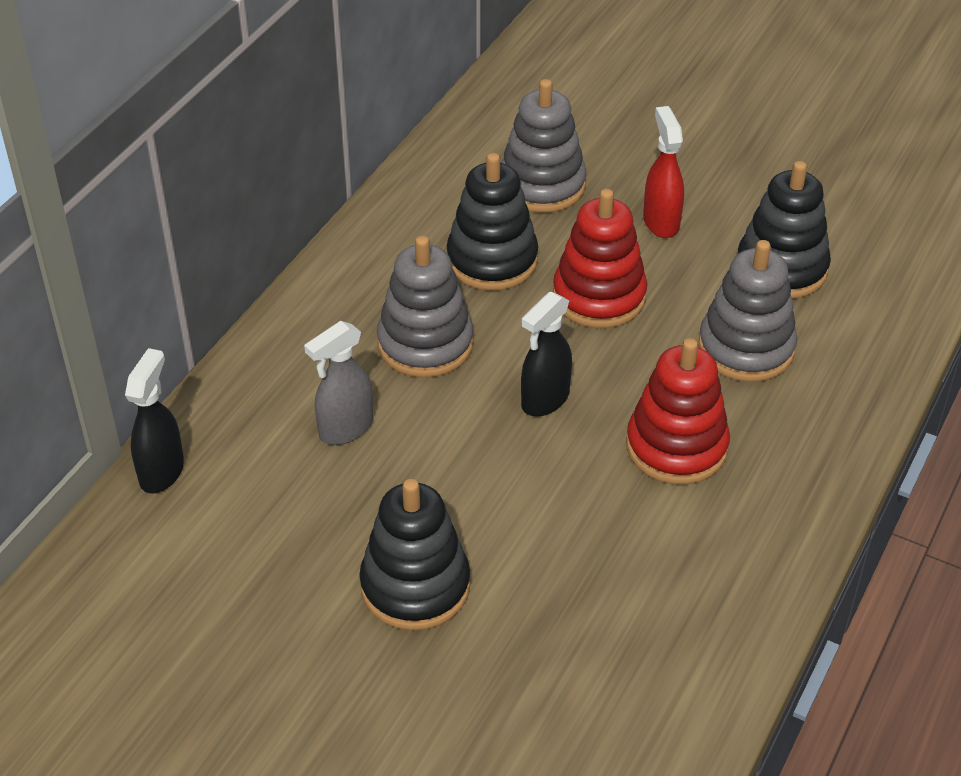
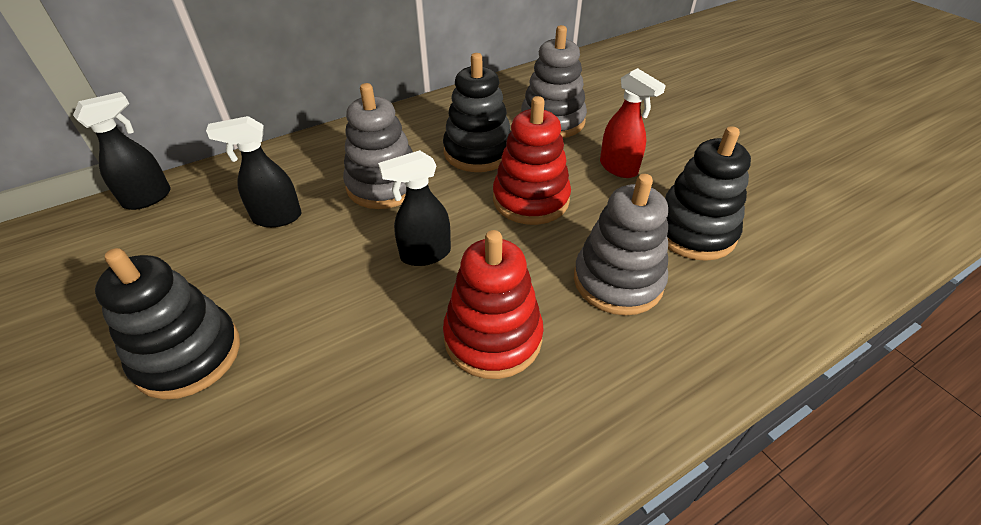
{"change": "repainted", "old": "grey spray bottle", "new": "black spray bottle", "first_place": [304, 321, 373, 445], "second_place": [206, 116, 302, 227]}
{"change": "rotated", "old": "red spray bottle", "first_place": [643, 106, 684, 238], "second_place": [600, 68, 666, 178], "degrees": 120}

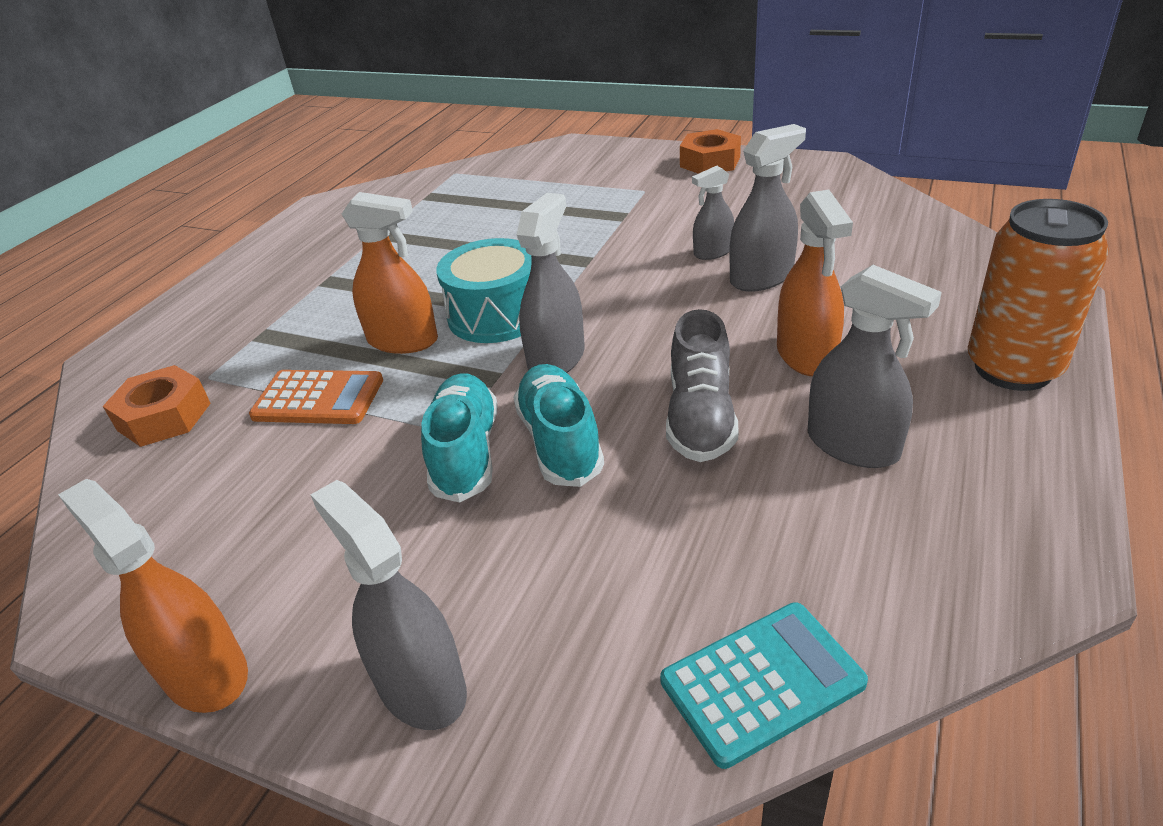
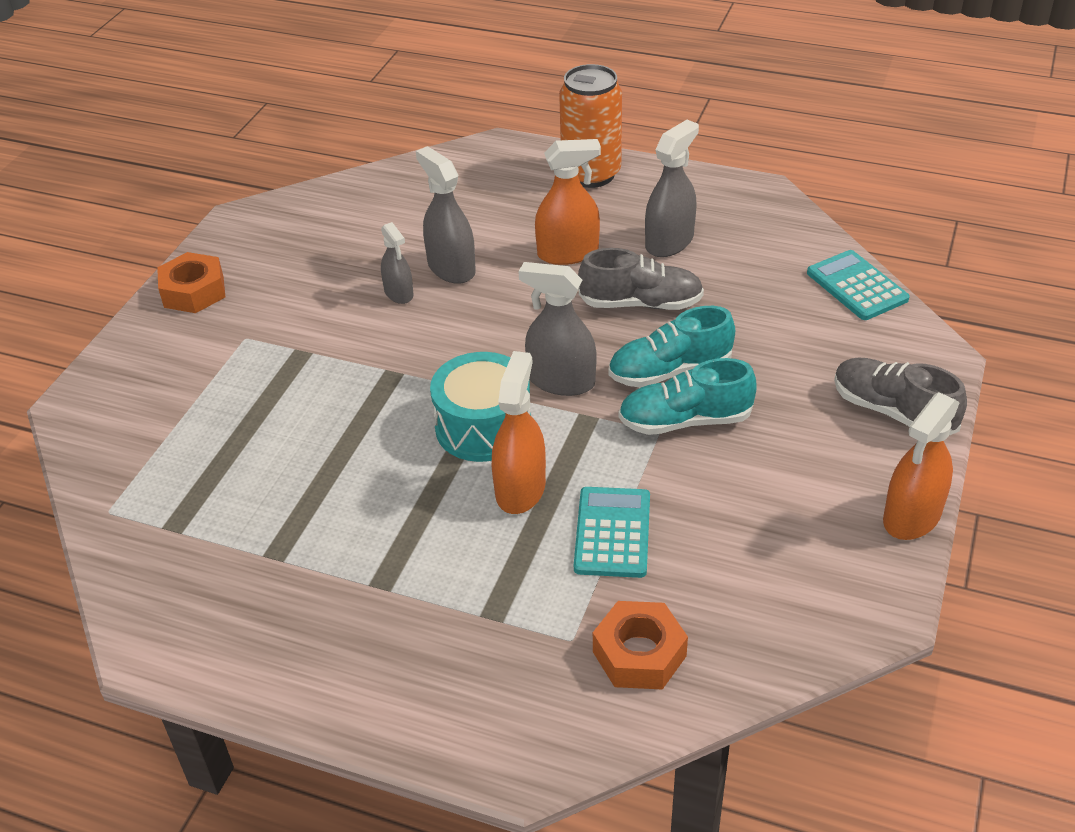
{"change": "repainted", "old": "orange calculator", "new": "turquoise calculator", "first_place": [249, 370, 383, 424], "second_place": [574, 487, 650, 578]}
{"change": "swapped", "old": "grey spray bottle", "new": "grey shoe", "first_place": [311, 480, 467, 730], "second_place": [834, 357, 967, 435]}

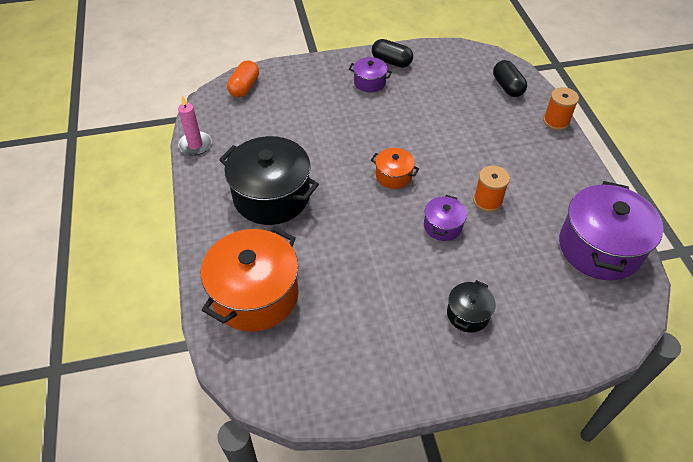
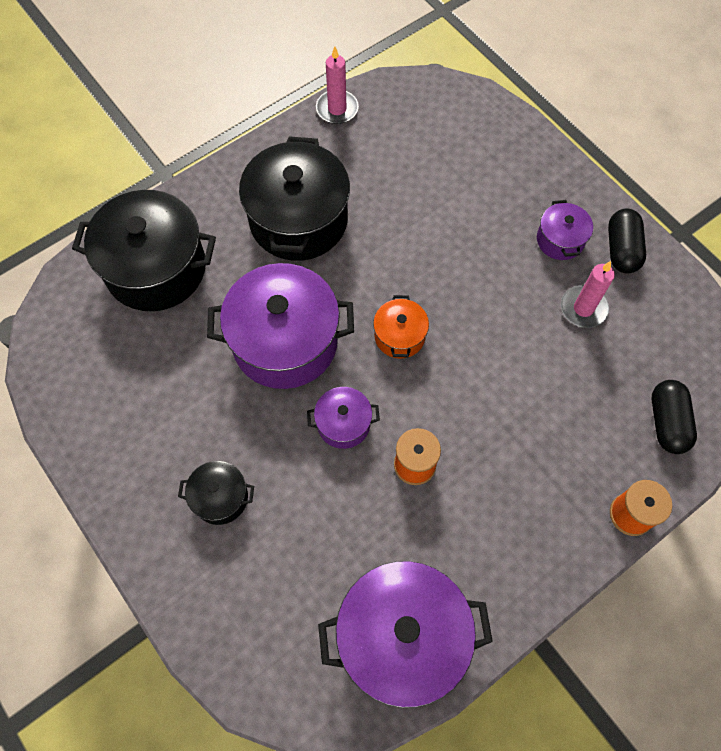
{"change": "repainted", "old": "orange pot", "new": "black pot", "first_place": [201, 227, 299, 332], "second_place": [72, 190, 216, 311]}
{"change": "new", "new": "purple pot", "second_place": [207, 263, 354, 389]}
{"change": "new", "new": "pink candle", "second_place": [561, 261, 615, 328]}
{"change": "rotated", "old": "black capsule", "first_place": [493, 60, 527, 97], "second_place": [652, 380, 697, 454], "degrees": -45}
{"change": "gone", "old": "orange capsule", "first_place": [227, 60, 259, 97]}

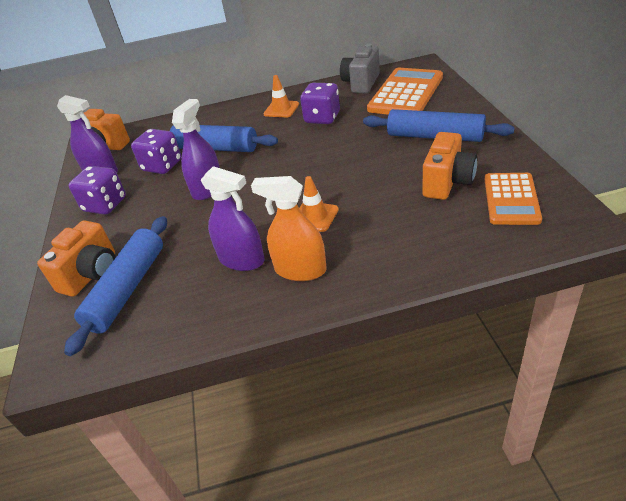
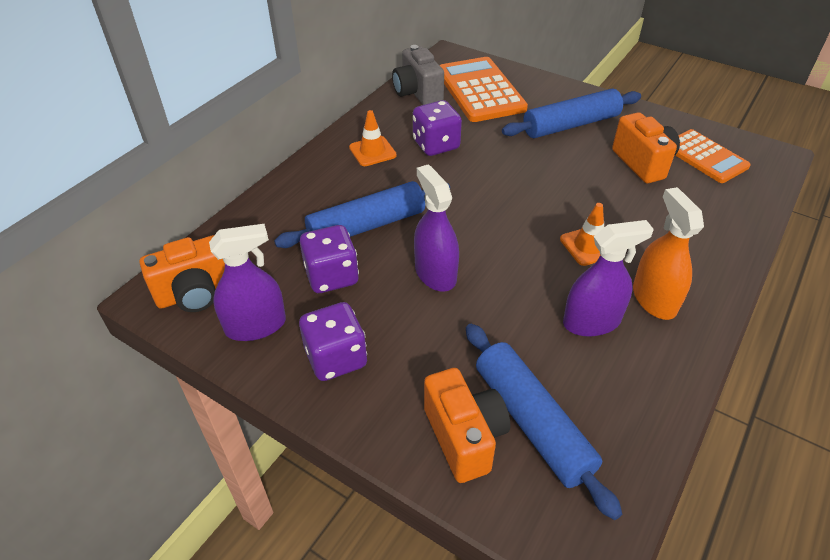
{"change": "rotated", "old": "orange spray bottle", "first_place": [251, 176, 327, 281], "second_place": [633, 187, 704, 320], "degrees": 105}

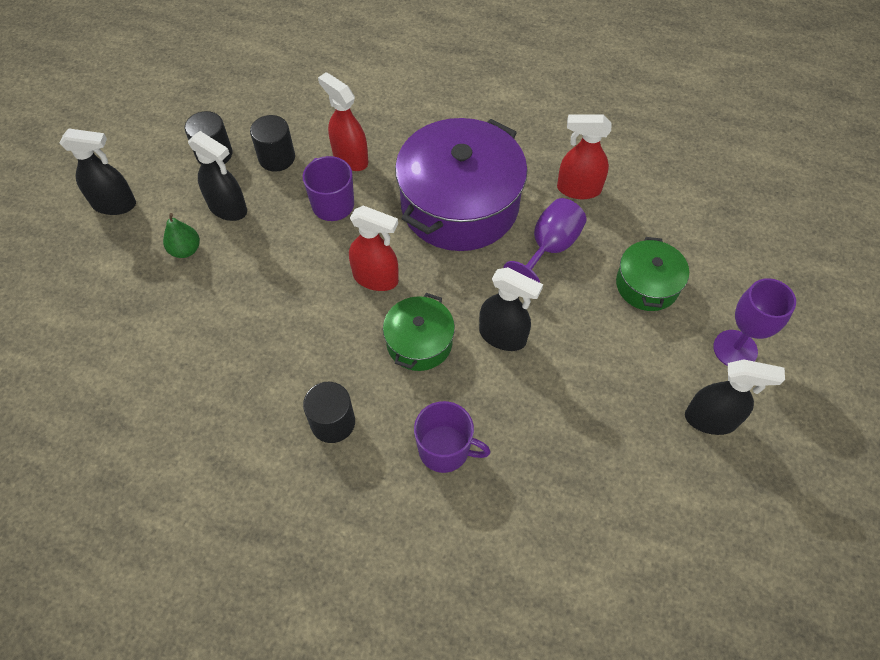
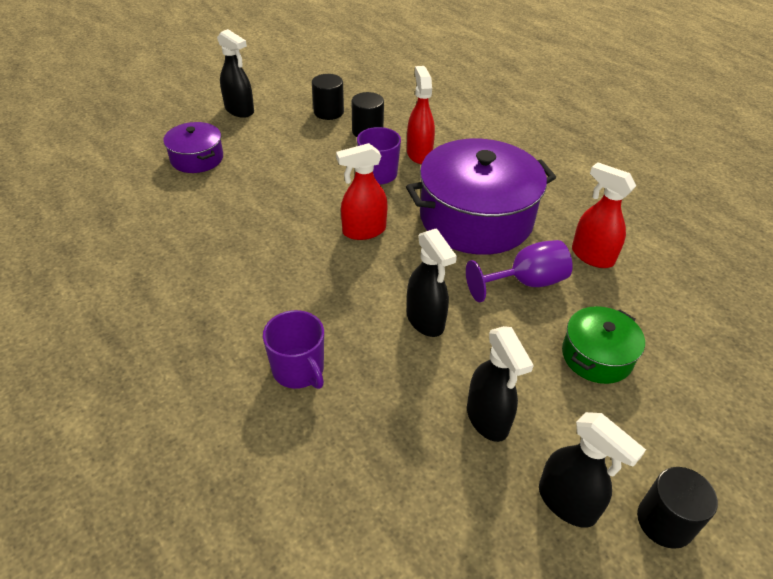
{"change": "new", "new": "purple pot", "second_place": [163, 122, 223, 173]}
{"change": "rotated", "old": "red spray bottle", "first_place": [349, 206, 399, 291], "second_place": [336, 143, 388, 240], "degrees": 105}
{"change": "shifted", "old": "black spray bottle", "first_place": [188, 131, 247, 221], "second_place": [467, 326, 534, 442]}
{"change": "shifted", "old": "black cylinder", "first_place": [303, 382, 355, 443], "second_place": [637, 467, 718, 549]}
{"change": "gone", "old": "green pear", "first_place": [163, 213, 200, 258]}
{"change": "gone", "old": "green pot", "first_place": [383, 293, 455, 371]}
{"change": "gone", "old": "purple goblet", "first_place": [713, 278, 796, 366]}

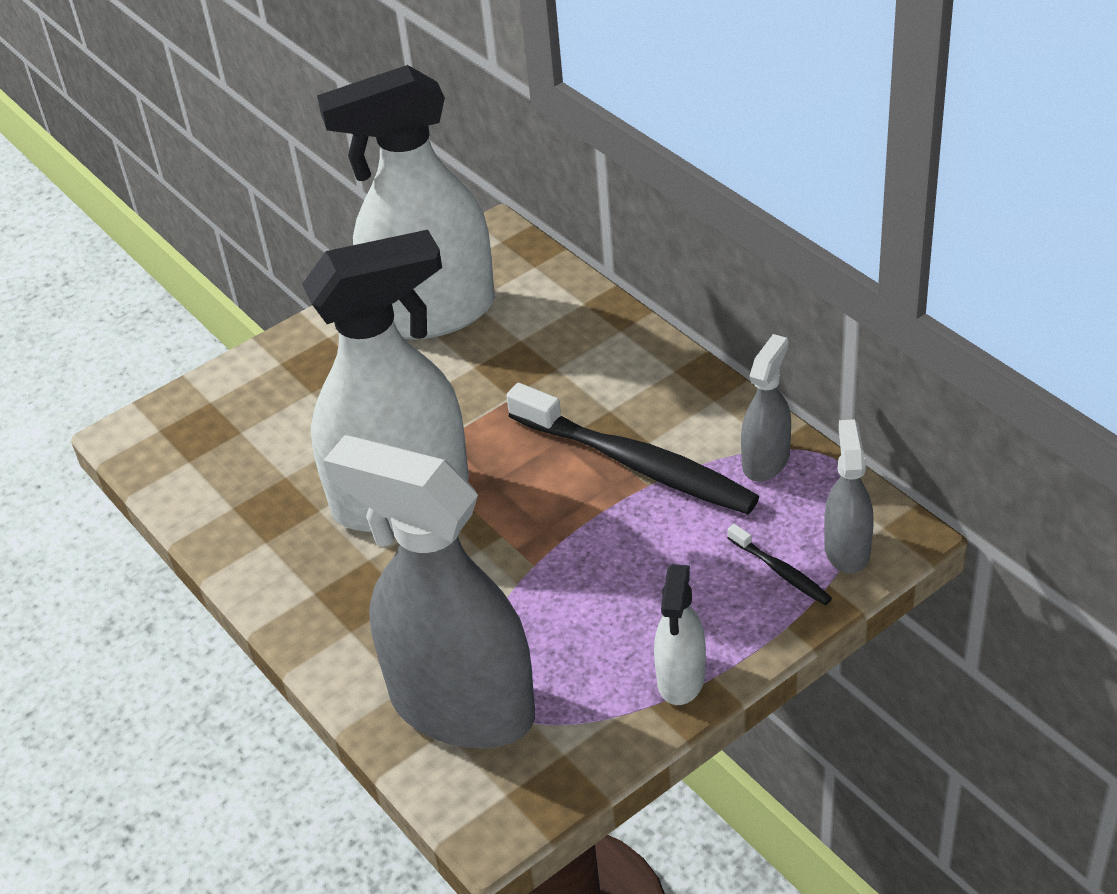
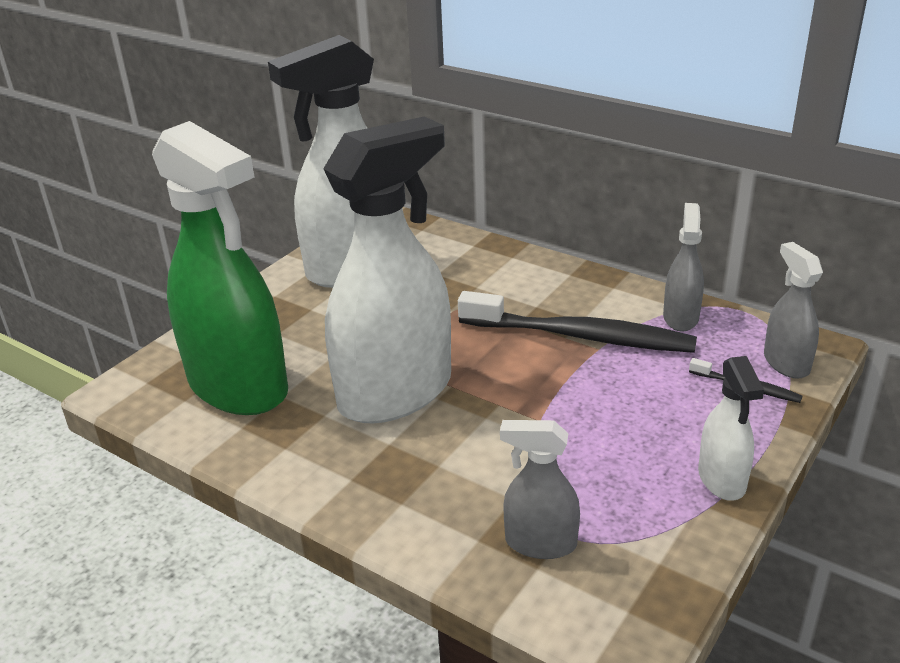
{"change": "new", "new": "green spray bottle", "second_place": [152, 121, 288, 415]}
{"change": "scaled", "old": "grey spray bottle", "first_place": [323, 435, 535, 749], "second_place": [500, 420, 580, 559], "factor": 0.46}

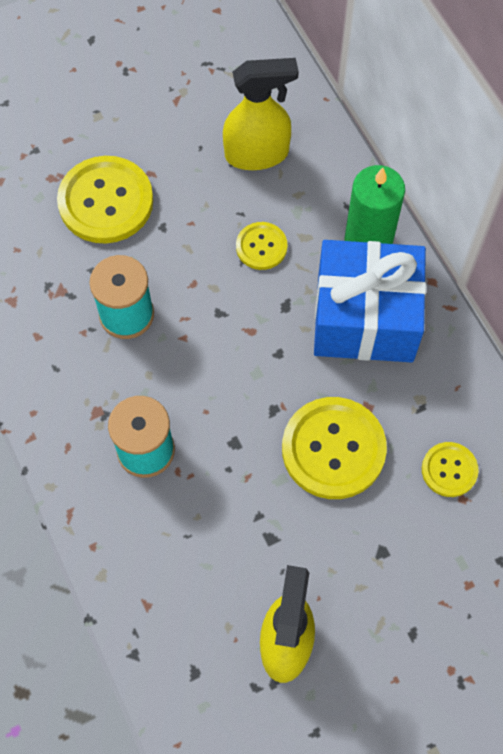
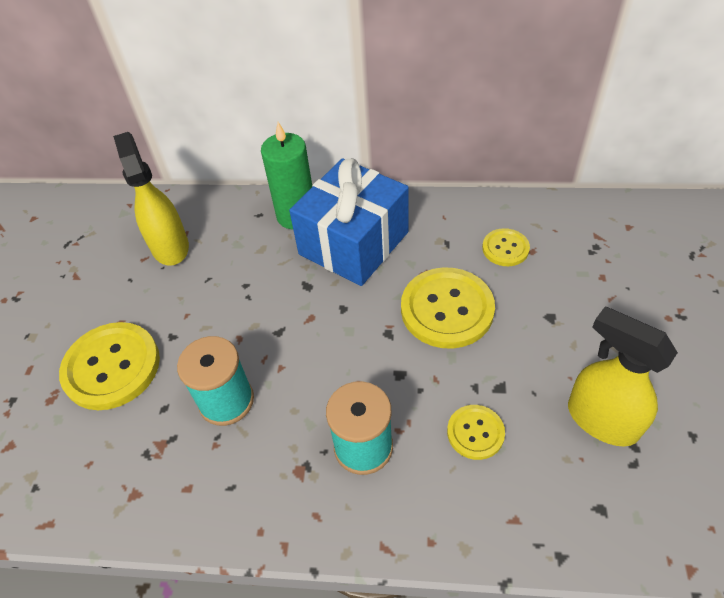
{"change": "rotated", "old": "yellow spray bottle", "first_place": [223, 58, 299, 170], "second_place": [113, 132, 189, 266], "degrees": -45}
{"change": "shifted", "old": "yellow button", "first_place": [236, 222, 287, 270], "second_place": [447, 405, 505, 460]}

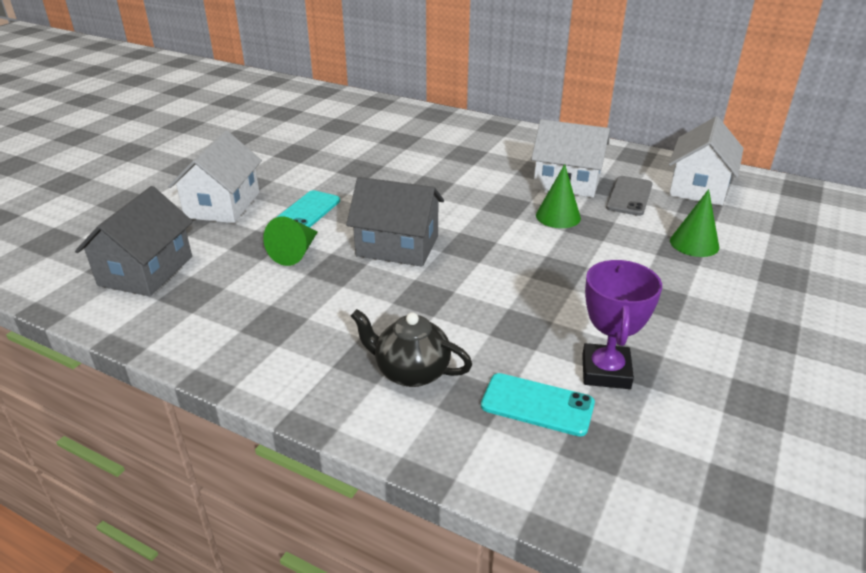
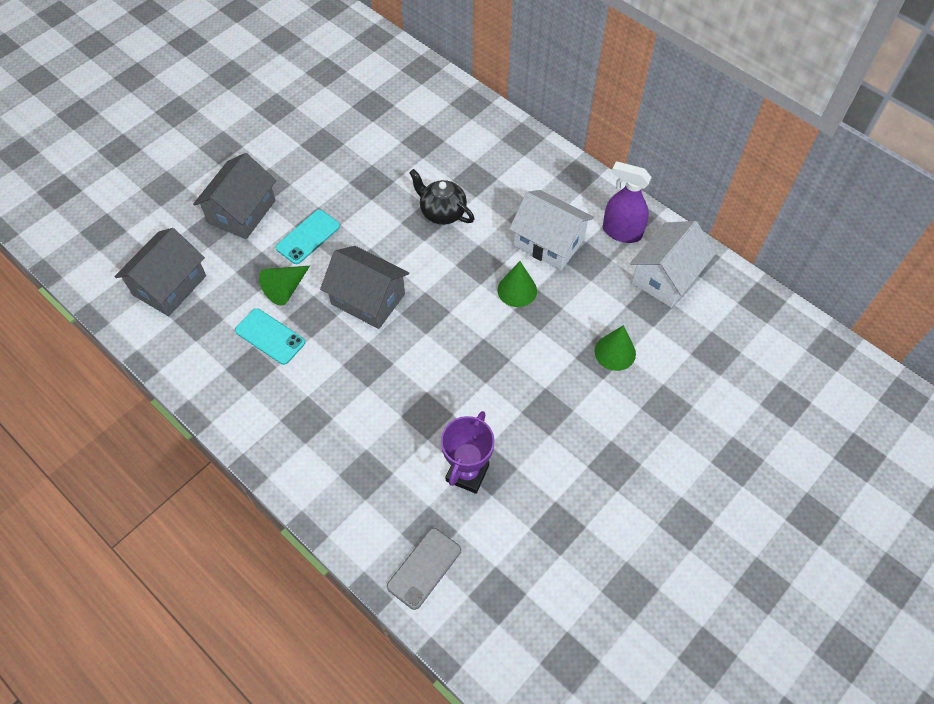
{"change": "repainted", "old": "white house", "new": "grey house", "first_place": [168, 130, 262, 223], "second_place": [193, 153, 276, 239]}
{"change": "shifted", "old": "turquoise phone", "first_place": [481, 373, 595, 437], "second_place": [235, 308, 305, 365]}
{"change": "shifted", "old": "grey phone", "first_place": [606, 176, 652, 216], "second_place": [387, 528, 461, 610]}
{"change": "shifted", "old": "black teapot", "first_place": [351, 309, 472, 387], "second_place": [409, 169, 474, 225]}
{"change": "new", "new": "purple spray bottle", "second_place": [603, 161, 652, 243]}

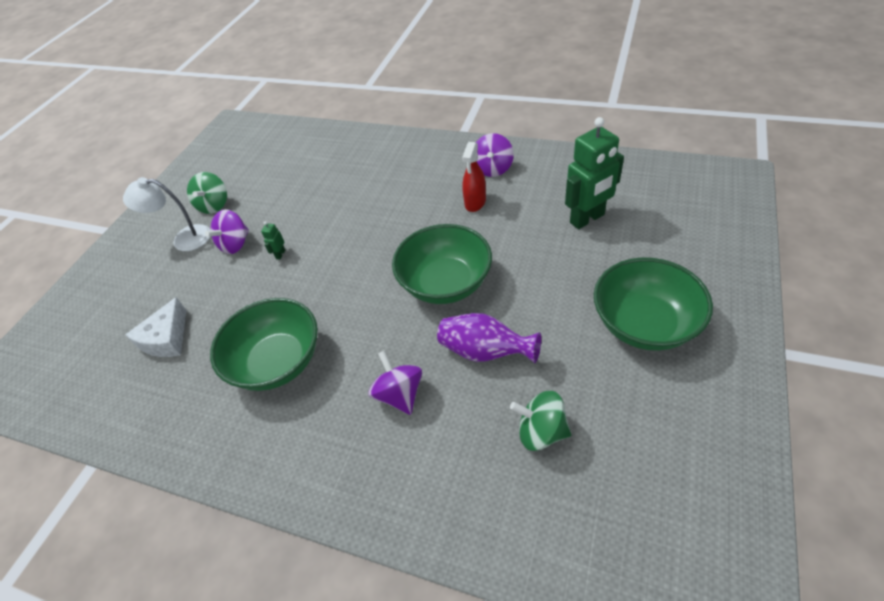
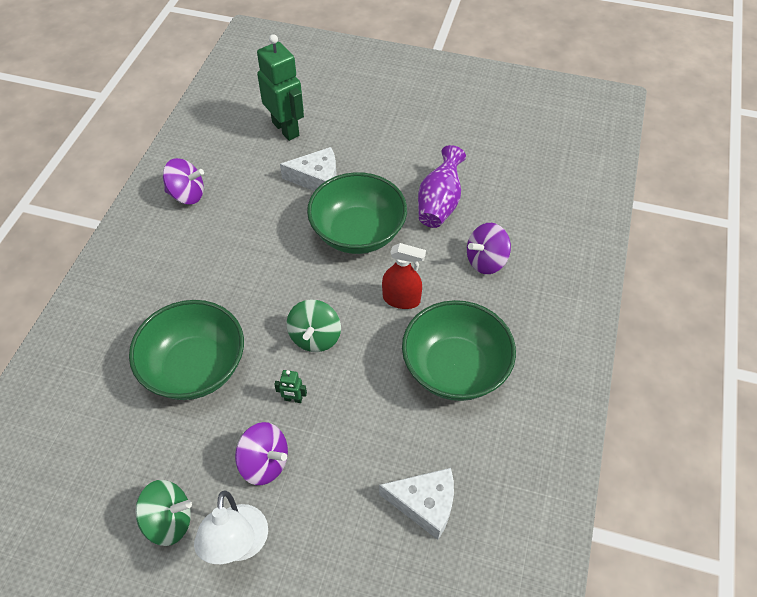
{"change": "shifted", "old": "green bowl", "first_place": [594, 258, 713, 351], "second_place": [129, 300, 244, 400]}
{"change": "new", "new": "white cheese", "second_place": [280, 147, 337, 191]}
{"change": "shifted", "old": "green spinning top", "first_place": [510, 391, 572, 451], "second_place": [287, 300, 341, 352]}
{"change": "shifted", "old": "red spray bottle", "first_place": [462, 142, 486, 212], "second_place": [382, 243, 426, 309]}

